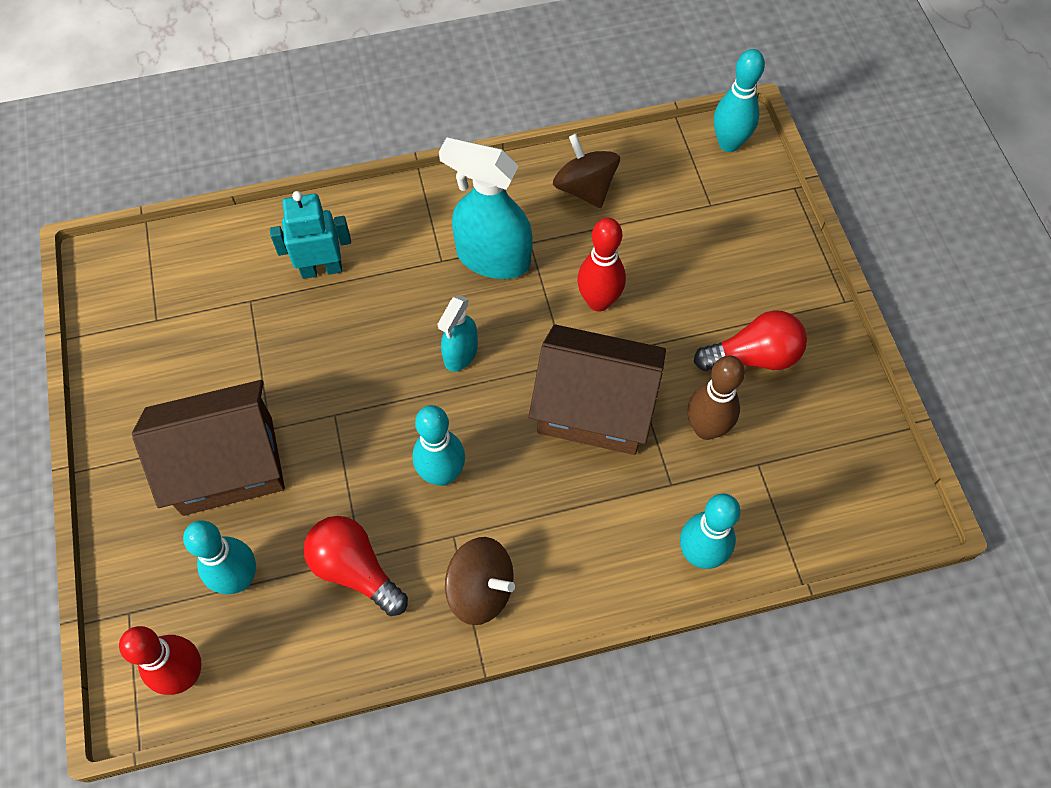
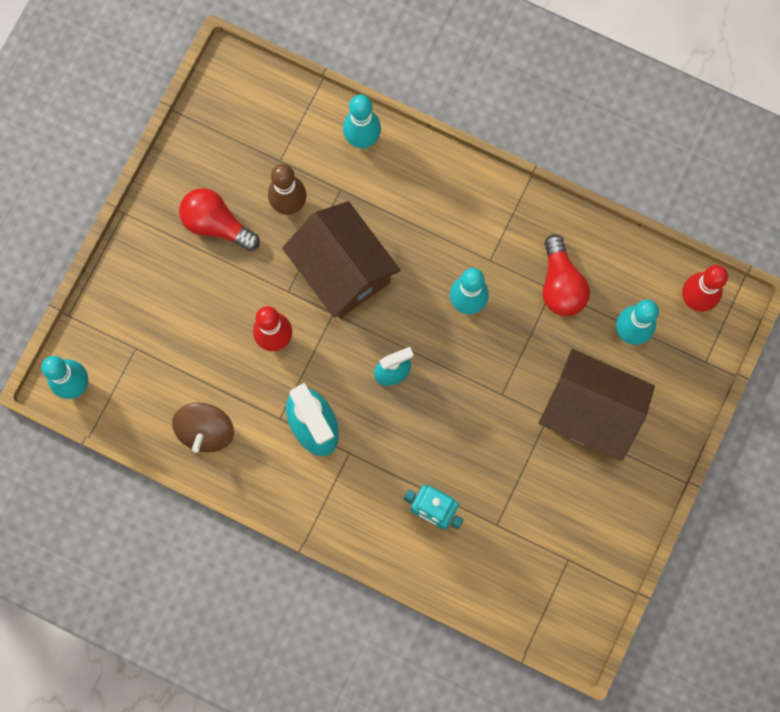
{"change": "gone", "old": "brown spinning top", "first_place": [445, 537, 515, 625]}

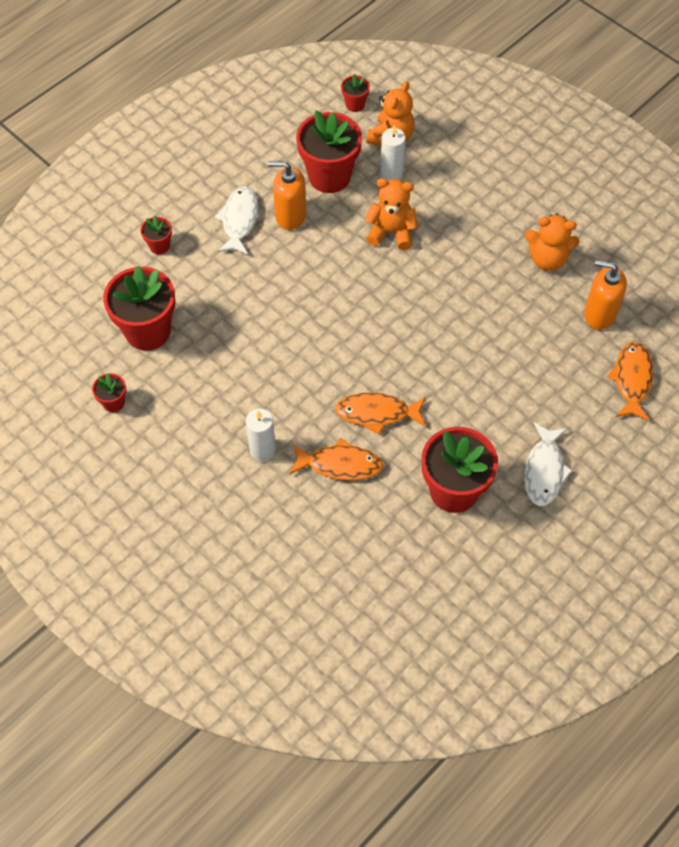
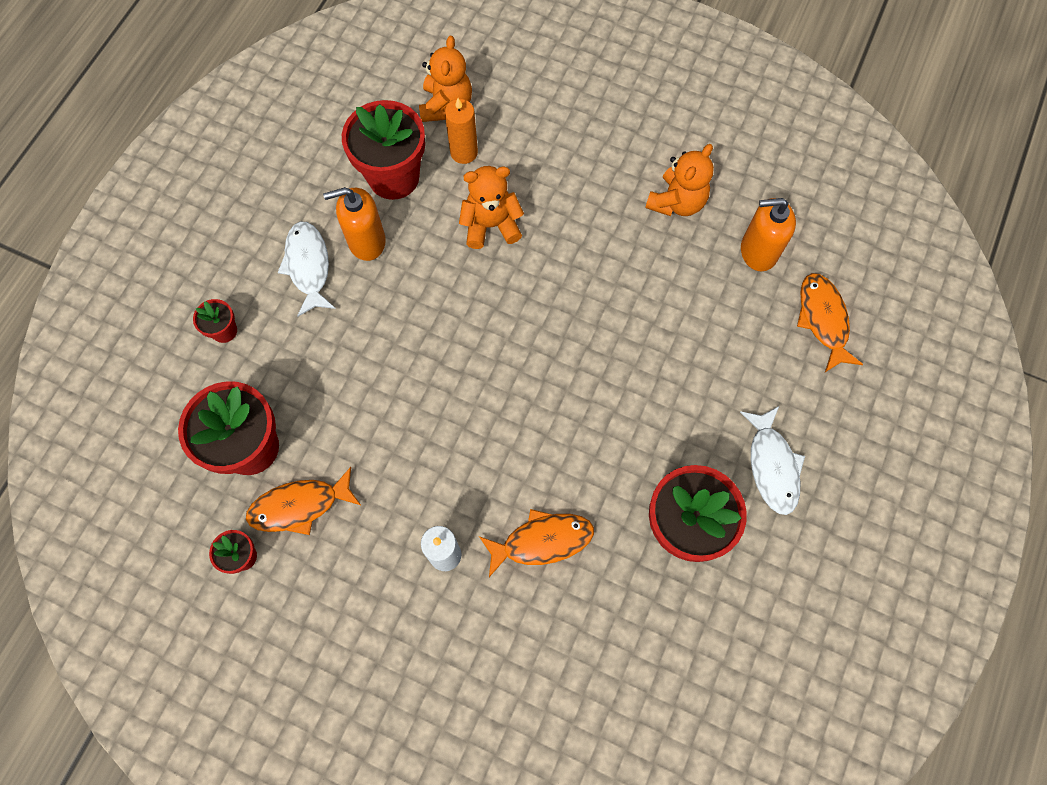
{"change": "shifted", "old": "orange fish", "first_place": [335, 393, 426, 435], "second_place": [246, 467, 361, 535]}
{"change": "repainted", "old": "white candle", "new": "orange candle", "first_place": [380, 125, 406, 181], "second_place": [445, 98, 478, 164]}
{"change": "rotated", "old": "orange teddy bear", "first_place": [525, 214, 580, 271], "second_place": [645, 144, 714, 216], "degrees": -45}
{"change": "gone", "old": "red flower pot", "first_place": [341, 74, 370, 112]}

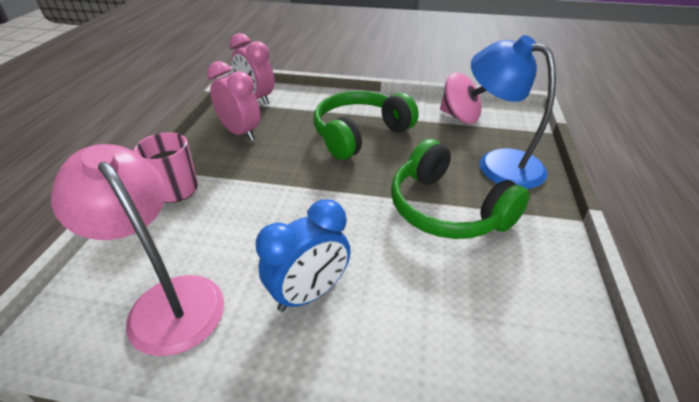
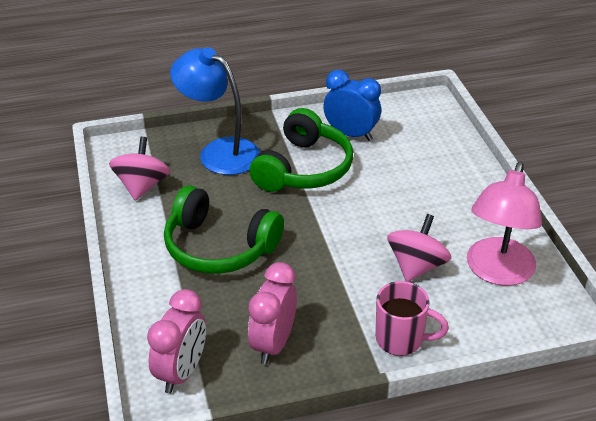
{"change": "rotated", "old": "blue lamp", "first_place": [471, 35, 556, 189], "second_place": [170, 47, 260, 175], "degrees": 105}
{"change": "shifted", "old": "blue clock", "first_place": [256, 199, 350, 312], "second_place": [323, 70, 381, 141]}
{"change": "new", "new": "pink spinning top", "second_place": [387, 214, 451, 282]}

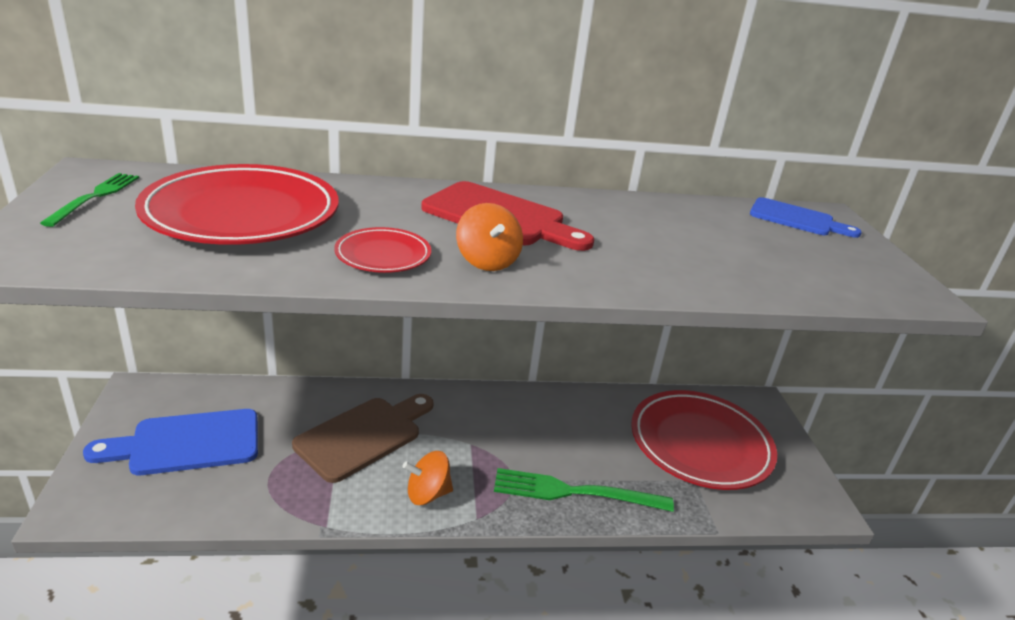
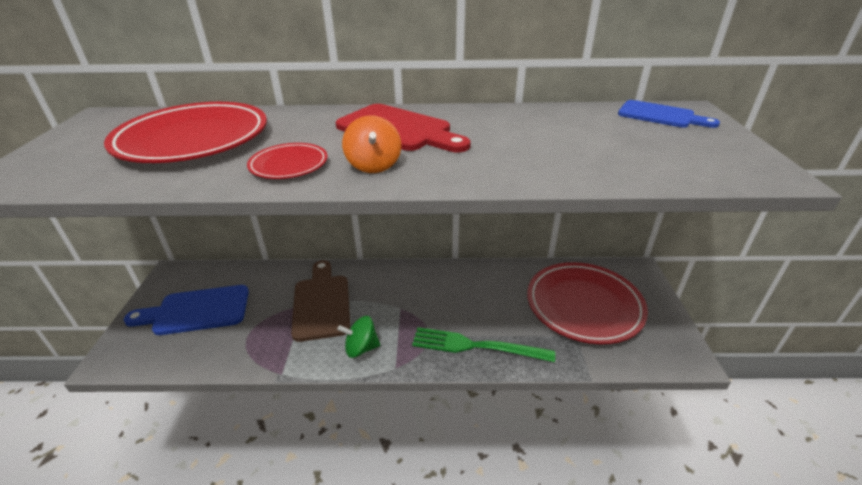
{"change": "rotated", "old": "brown cutting board", "first_place": [292, 394, 434, 483], "second_place": [291, 260, 350, 342], "degrees": -60}
{"change": "repainted", "old": "orange spinning top", "new": "green spinning top", "first_place": [403, 451, 453, 505], "second_place": [337, 316, 380, 358]}
{"change": "gone", "old": "green fork", "first_place": [40, 173, 139, 227]}

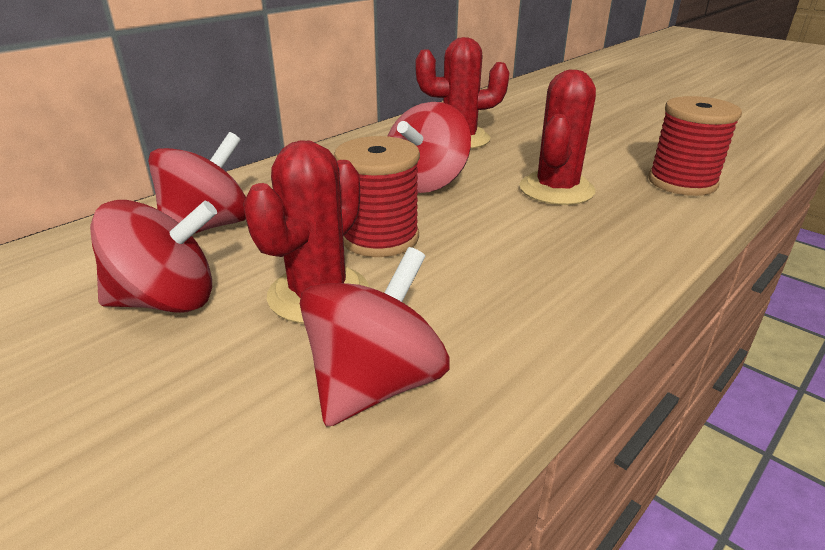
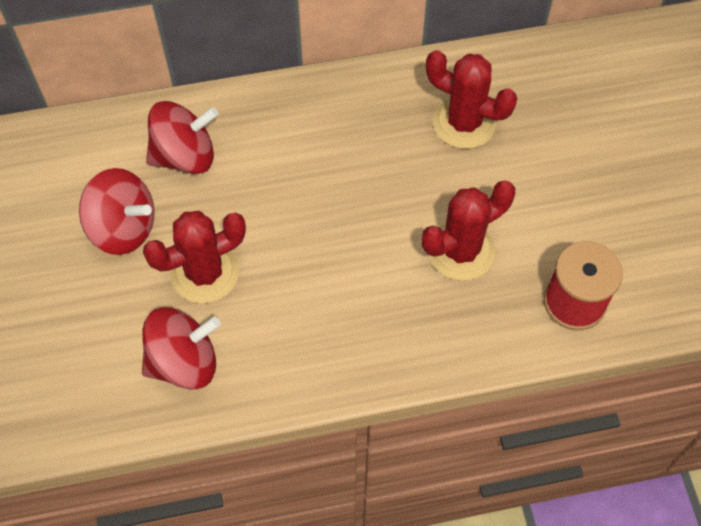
{"change": "gone", "old": "red spool", "first_place": [334, 136, 420, 257]}
{"change": "gone", "old": "red spinning top", "first_place": [387, 102, 471, 193]}

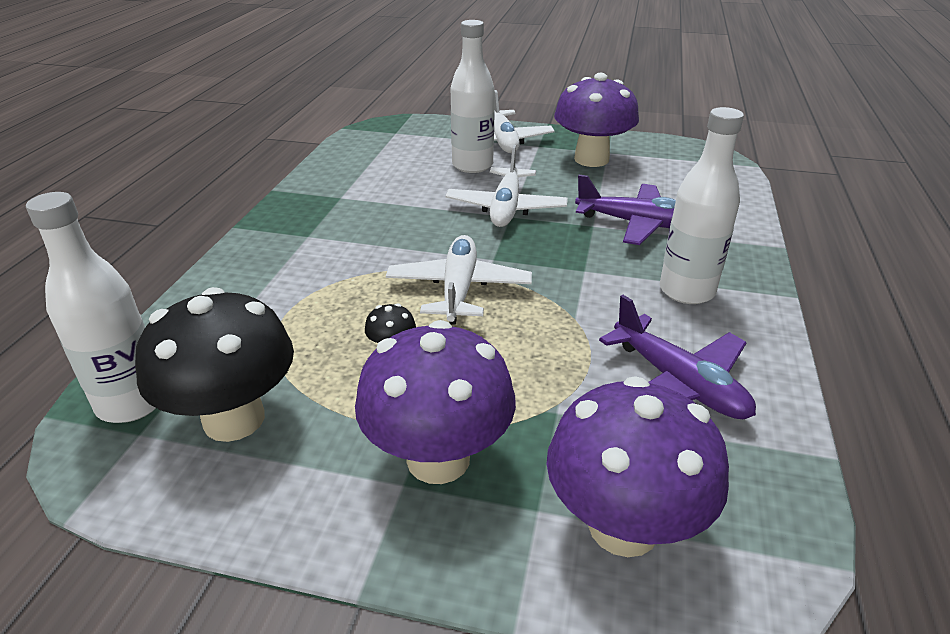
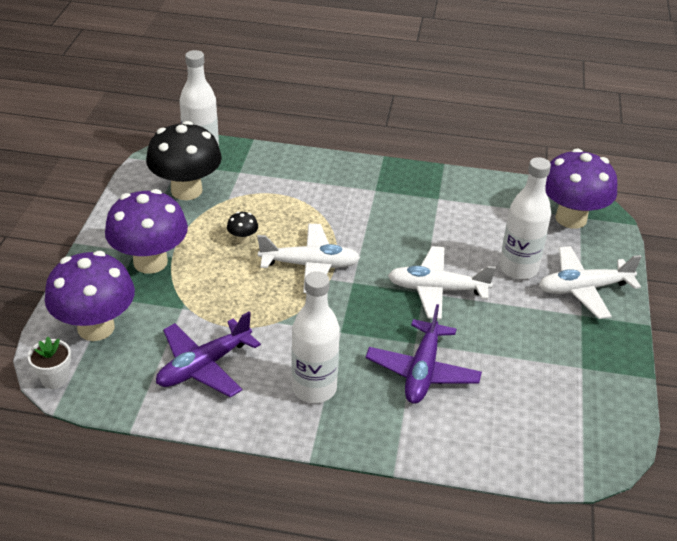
{"change": "new", "new": "white flower pot", "second_place": [28, 337, 71, 389]}
{"change": "shifted", "old": "purple mushroom", "first_place": [554, 73, 639, 167], "second_place": [545, 148, 617, 229]}

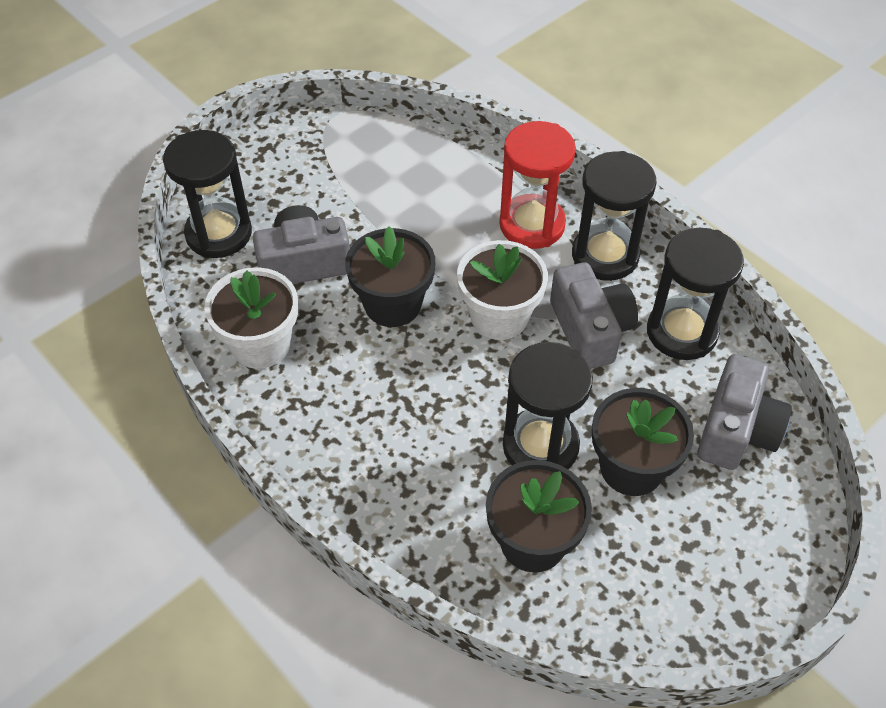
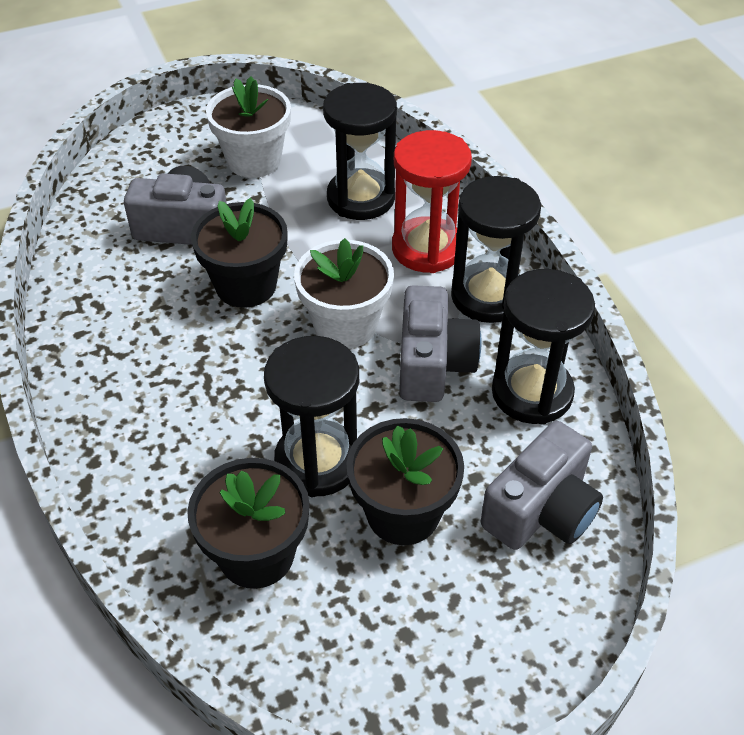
{"change": "shifted", "old": "white flower pot", "first_place": [204, 267, 298, 369], "second_place": [206, 77, 291, 178]}
{"change": "shifted", "old": "black hourglass", "first_place": [163, 130, 252, 258], "second_place": [323, 83, 397, 220]}

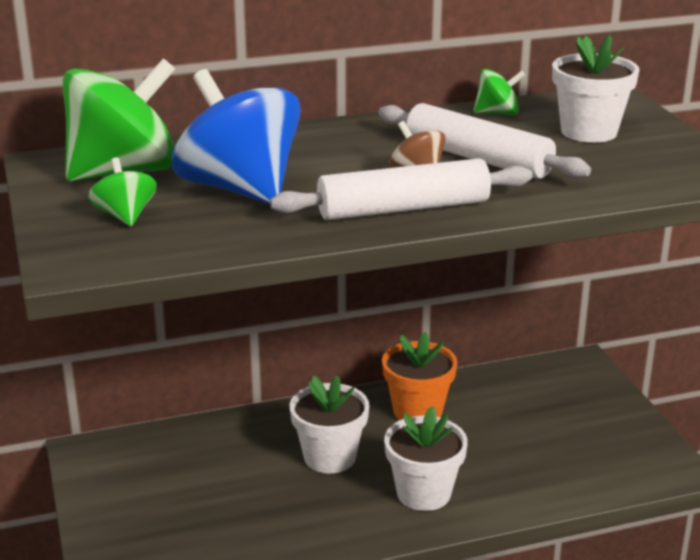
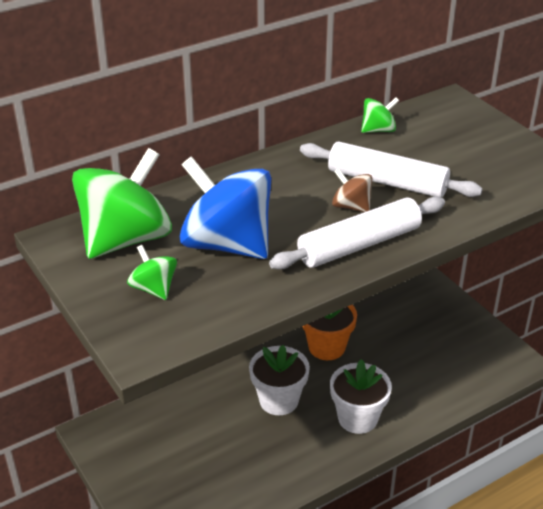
{"change": "gone", "old": "white flower pot", "first_place": [552, 34, 640, 143]}

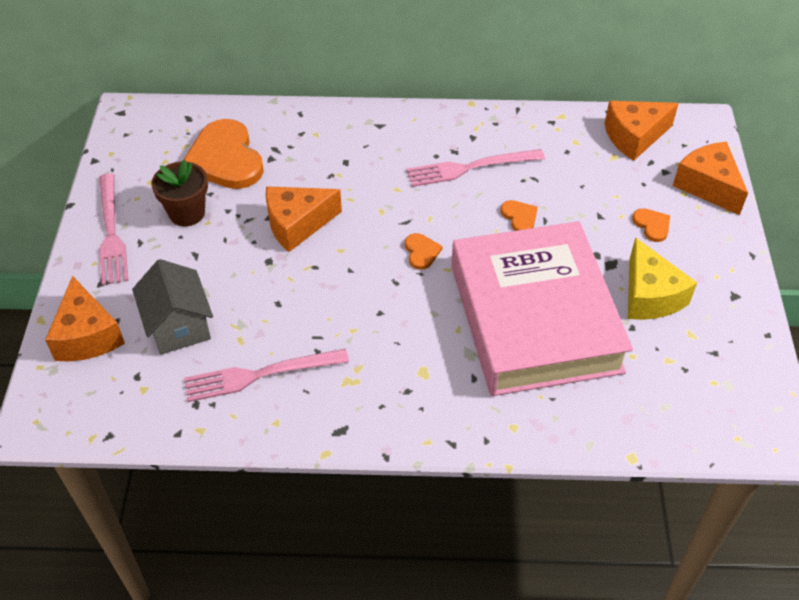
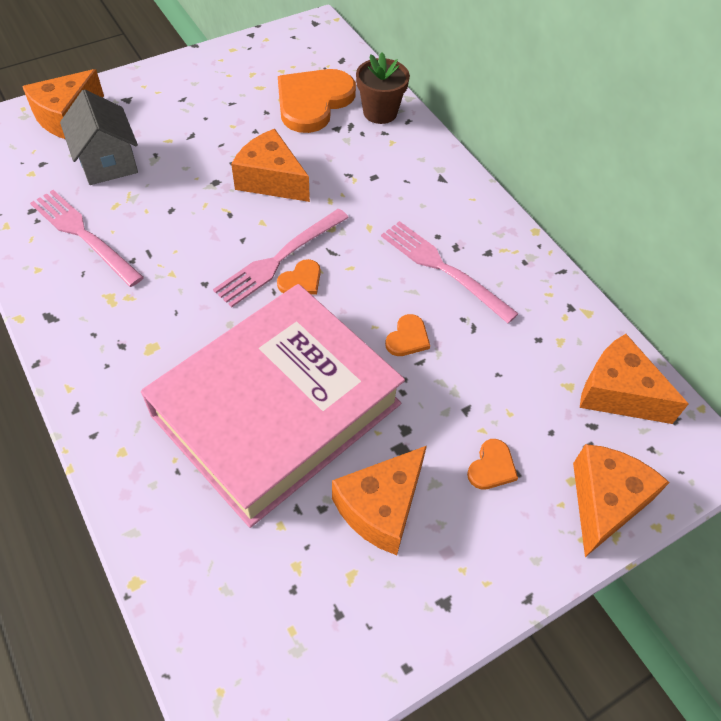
{"change": "rotated", "old": "grey house", "first_place": [132, 259, 213, 355], "second_place": [60, 89, 138, 185], "degrees": -60}
{"change": "shifted", "old": "pink fork", "first_place": [99, 174, 129, 285], "second_place": [213, 209, 349, 307]}
{"change": "repainted", "old": "yellow cheese", "new": "orange cheese", "first_place": [628, 237, 697, 320], "second_place": [332, 446, 427, 555]}
{"change": "shifted", "old": "brown flower pot", "first_place": [151, 160, 208, 226], "second_place": [356, 53, 410, 124]}

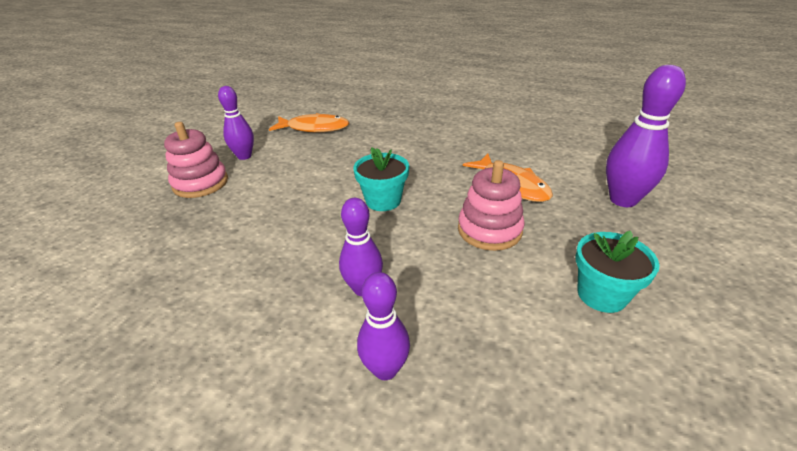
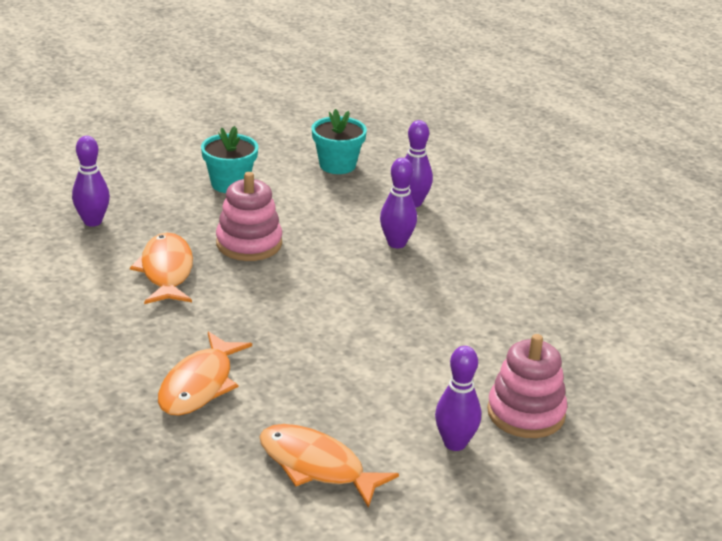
{"change": "scaled", "old": "purple bowling pin", "first_place": [606, 65, 686, 207], "second_place": [72, 136, 110, 226], "factor": 0.65}
{"change": "new", "new": "orange fish", "second_place": [158, 331, 252, 416]}
{"change": "shifted", "old": "turquoise flower pot", "first_place": [353, 147, 409, 211], "second_place": [312, 109, 367, 174]}

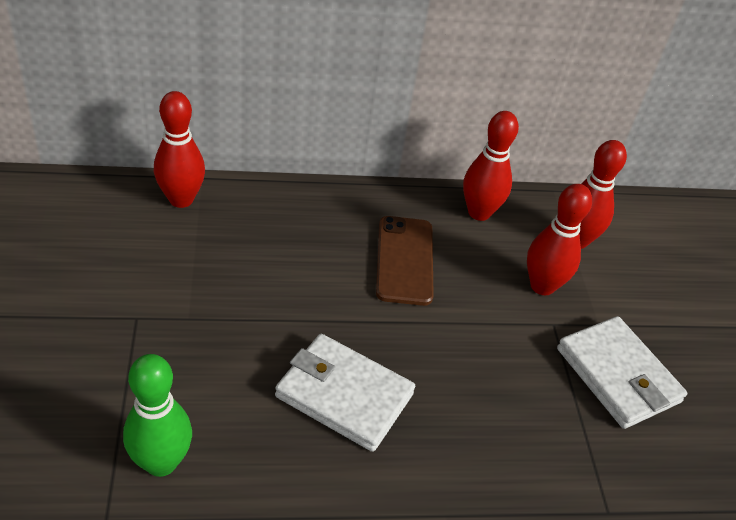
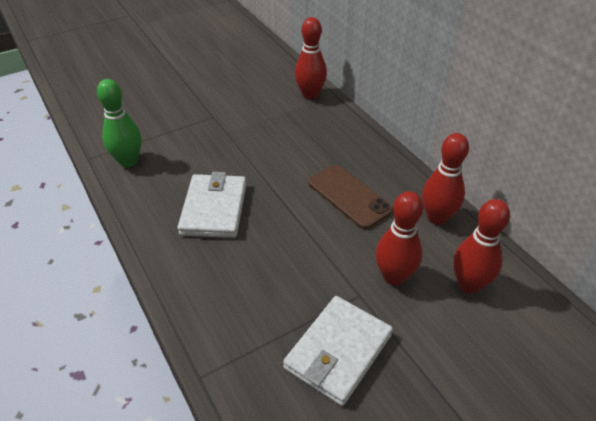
{"change": "rotated", "old": "brown phone", "first_place": [376, 216, 434, 306], "second_place": [308, 165, 393, 229], "degrees": 75}

